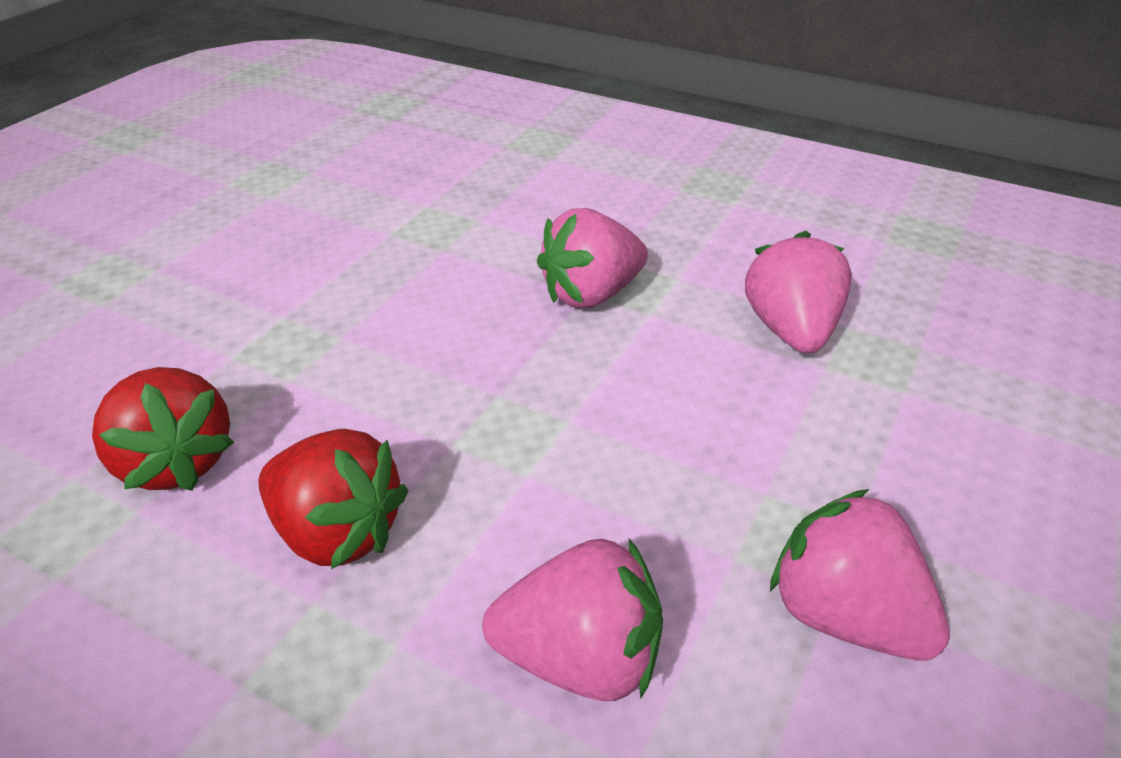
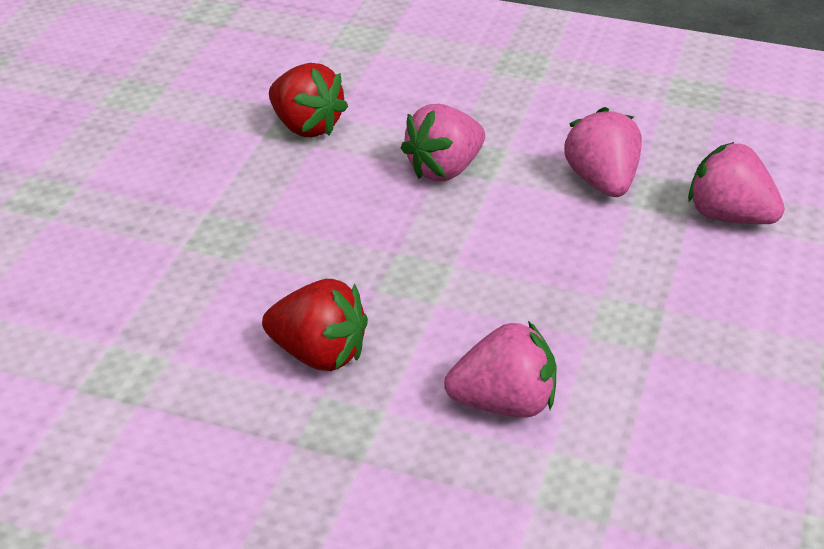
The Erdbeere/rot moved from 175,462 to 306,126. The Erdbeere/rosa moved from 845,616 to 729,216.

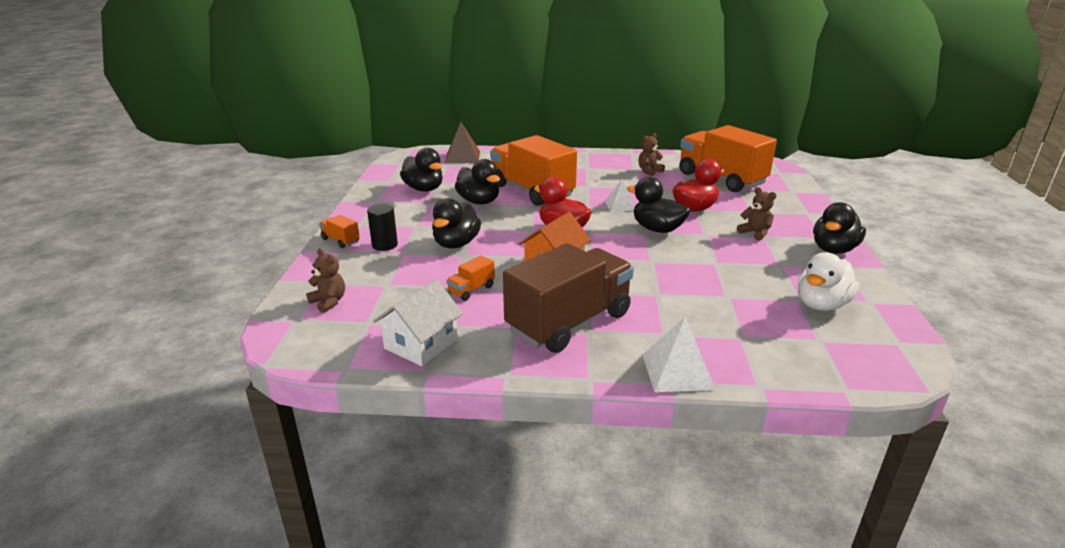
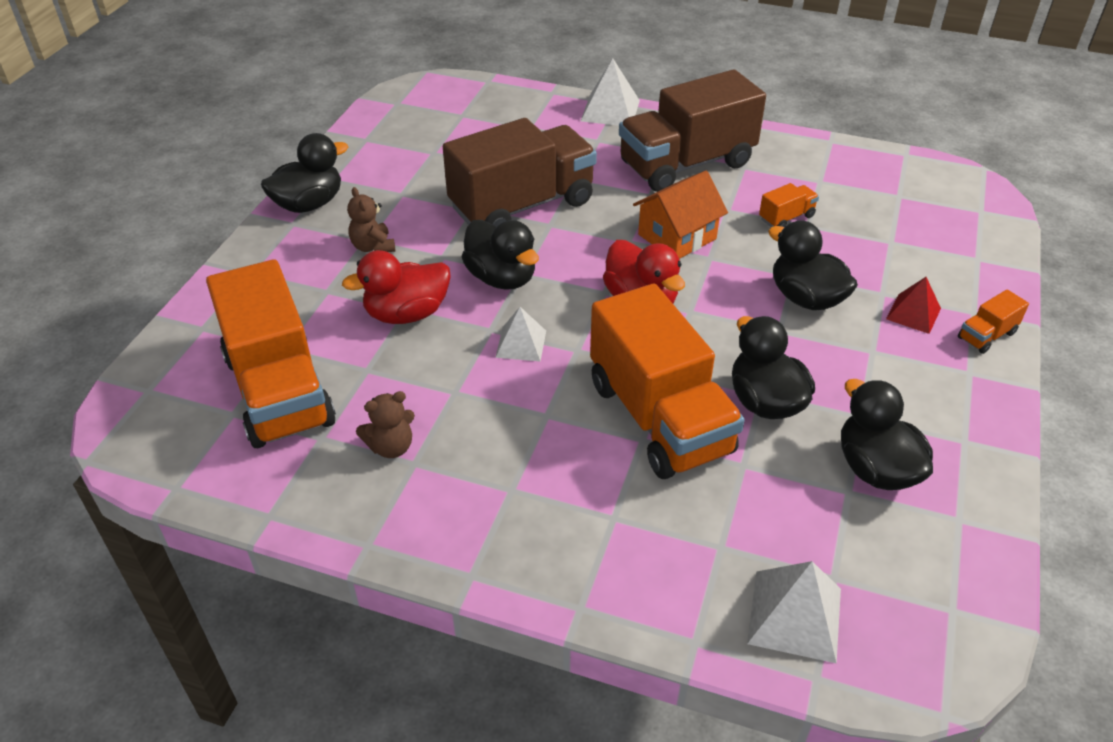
The Teddybär/braun at 329,302 disappeared. The Haus/weiß at 421,344 disappeared. The Ente/weiß at 821,304 disappeared. The Lastwagen/braun at 522,205 appeared. The Vollzylinder/schwarz at 385,245 was replaced by the Pyramide/rot at 913,313. The Pyramide/braun at 462,157 became the Pyramide/weiß at 794,616. The Lastwagen/orange at 340,240 turned 90 degrees clockwise. The Ente/schwarz at 456,244 turned 75 degrees counterclockwise.

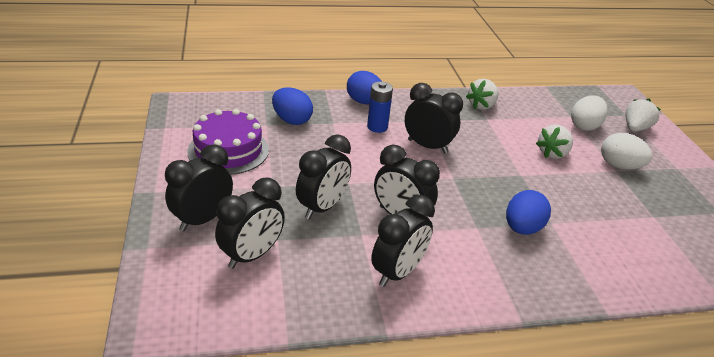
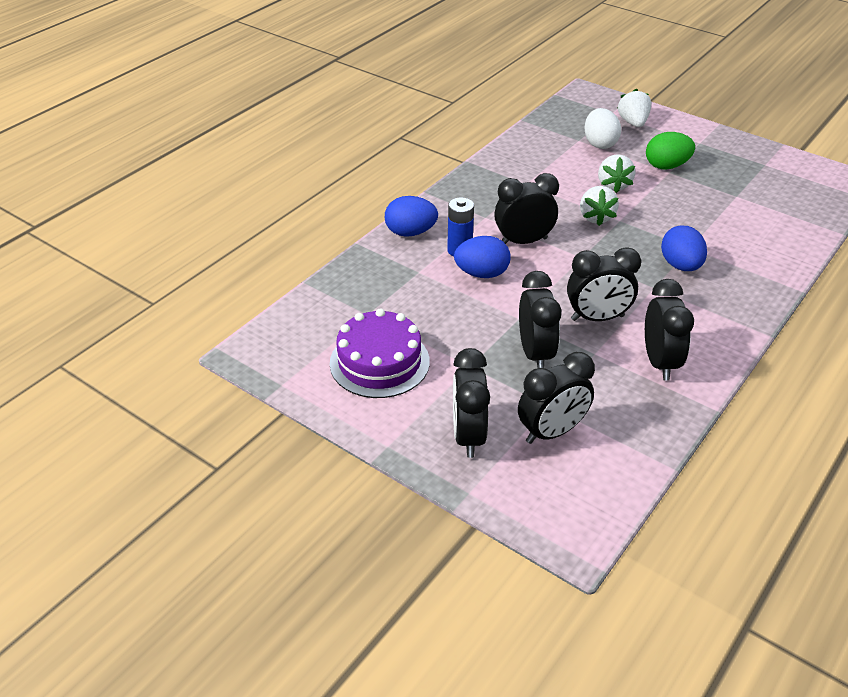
The Ei/blau moved from 292,120 to 482,274. The Erdbeere/weiß moved from 481,106 to 596,217. The Ei/weiß at 619,166 became the Ei/grün at 666,166. The Wecker/schwarz at 252,255 turned 60 degrees clockwise.

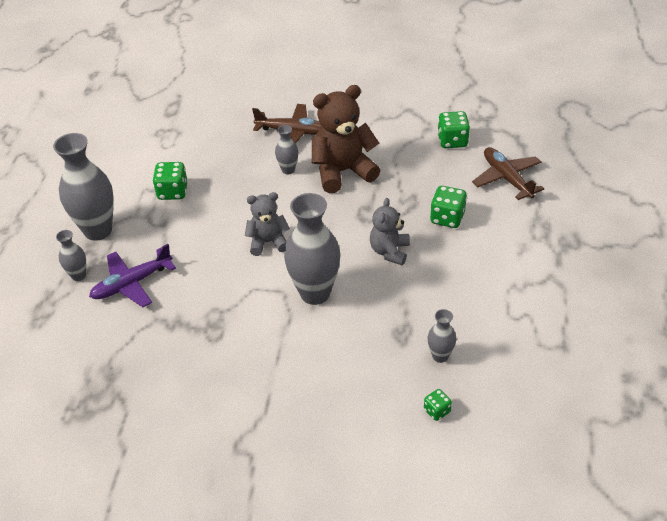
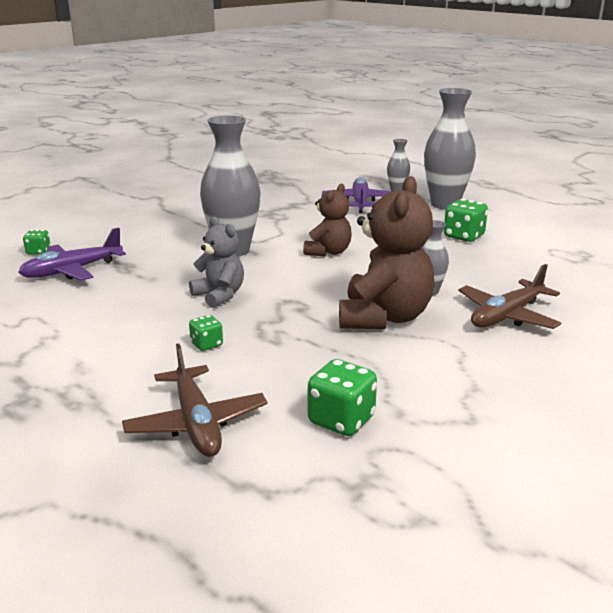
The Vase/grau at 440,356 was replaced by the Flugzeug/lila at 72,271. The Teddybär/grau at 268,242 became the Teddybär/braun at 328,252. The Flugzeug/braun at 507,178 turned 60 degrees clockwise. The Spielwürfel/grün at 447,218 changed to 0.58 times the size.

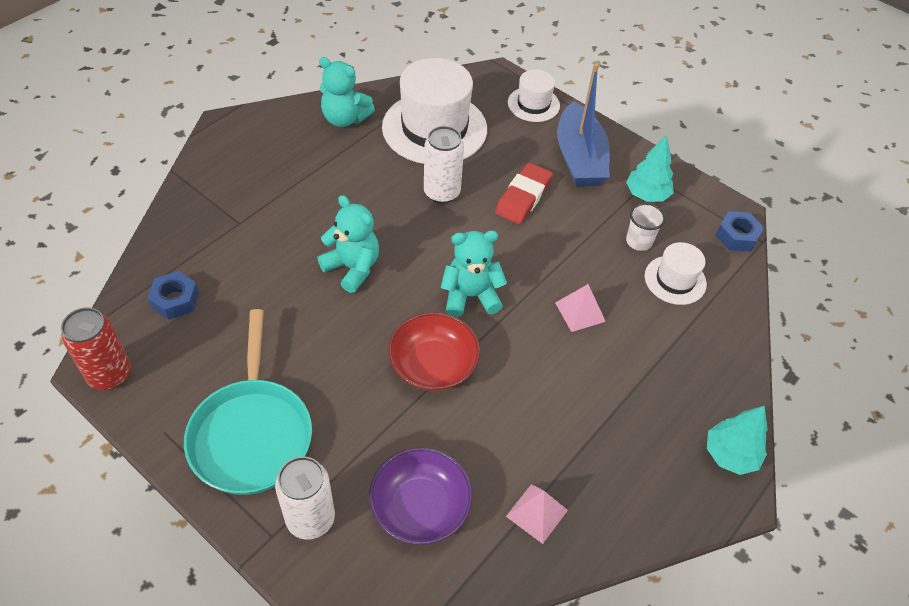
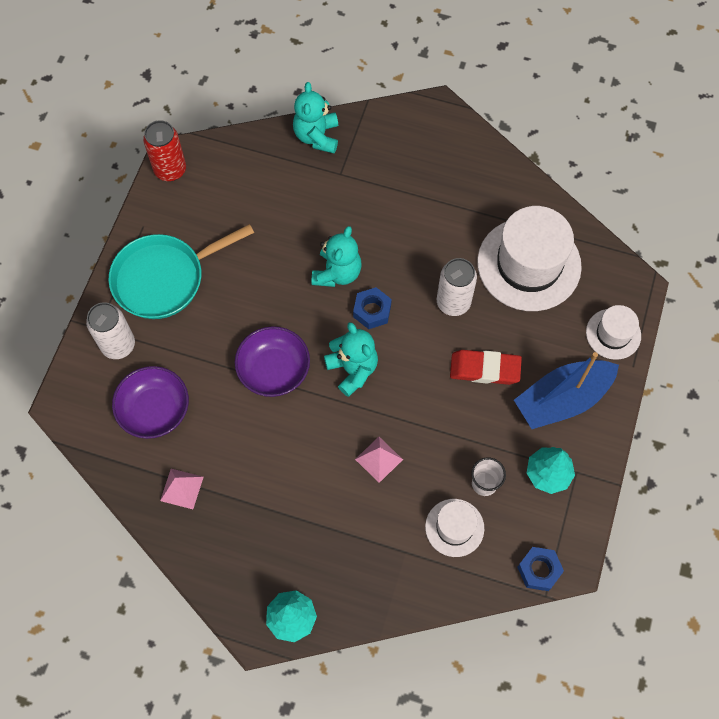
The Sechskantmutter/blau moved from 175,300 to 372,311. The Teddybär/türkis moved from 345,118 to 317,136. The Schüssel/rot at 433,365 became the Schüssel/lila at 274,369.

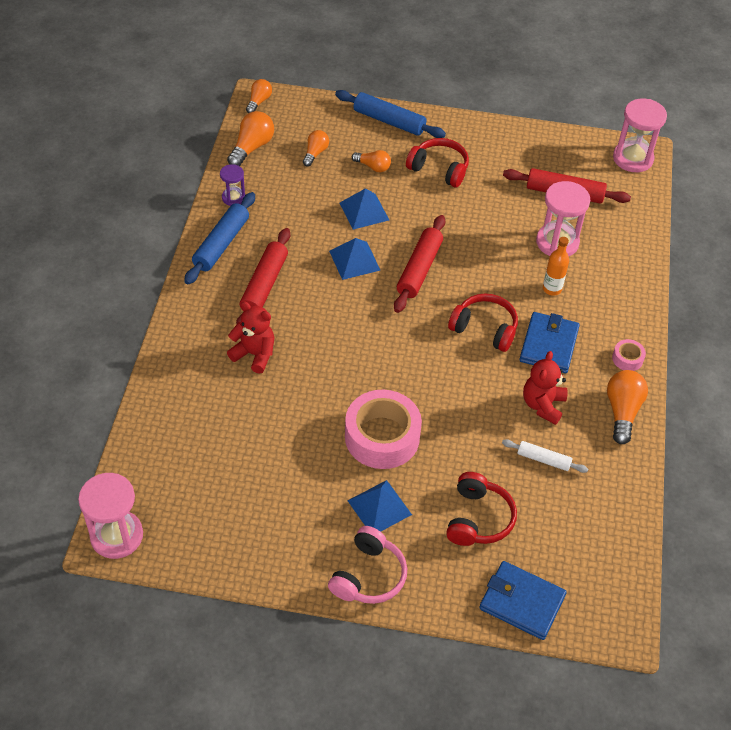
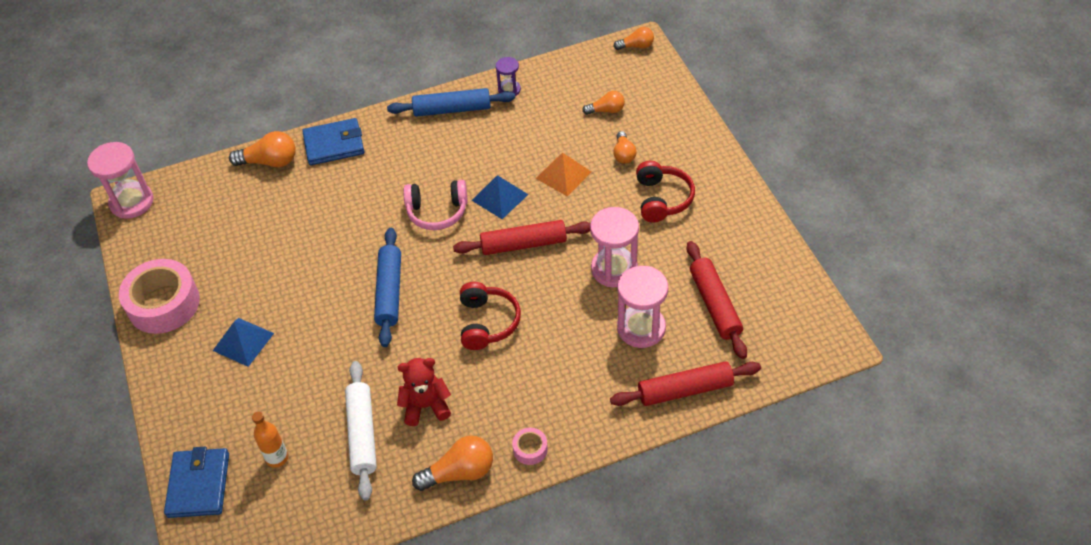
The Teddybär/rot at 254,354 disappeared. The Kopfhörer/rot at 478,518 disappeared. The Glühbirne/orange moved from 252,147 to 270,162. The Nudelholz/rot moved from 264,284 to 685,389. The Kopfhörer/rosa moved from 368,575 to 437,211. The Nudelholz/blau moved from 389,121 to 390,292. The Klebeband/rosa moved from 382,437 to 163,304. The Geldbörse/blau moved from 548,345 to 334,144. The Flasche/orange moved from 552,289 to 277,458. The Sanduhr/rosa moved from 632,158 to 614,269. The Pyramide/blau at 364,211 became the Pyramide/orange at 563,175. The Nudelholz/weiß at 543,459 changed to 1.71 times the size.

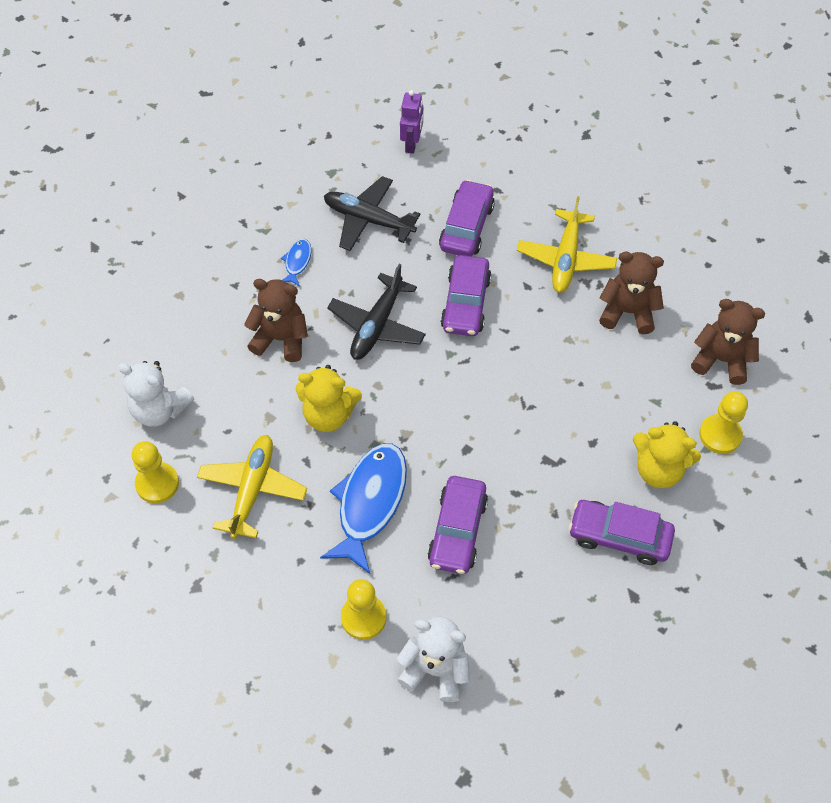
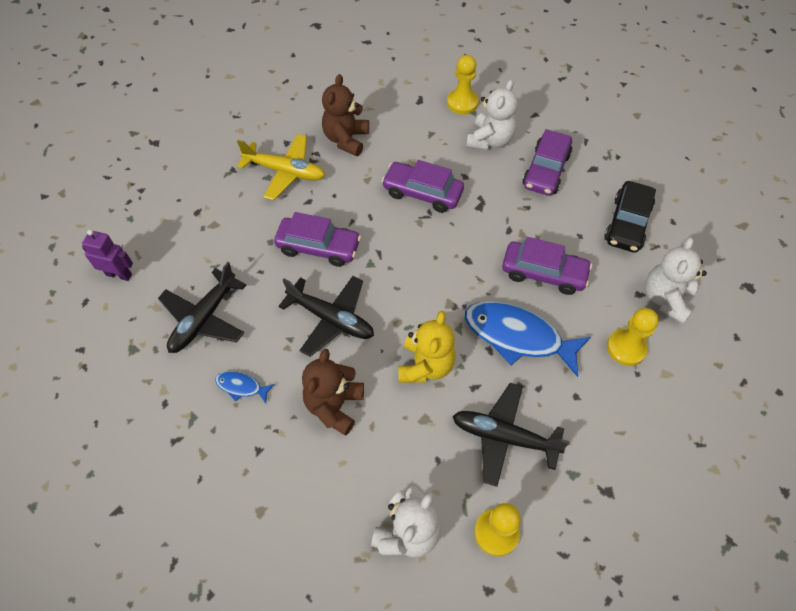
The Teddybär/braun at 721,360 disappeared. The Auto/schwarz at 627,224 appeared. The Auto/lila moved from 466,227 to 422,193. The Flugzeug/gelb at 253,489 became the Flugzeug/schwarz at 504,436. The Teddybär/gelb at 658,469 became the Teddybär/weiß at 490,140.

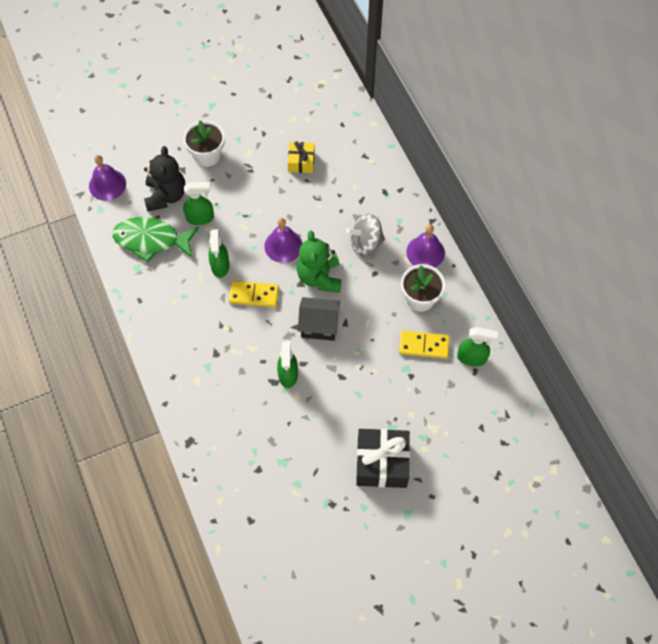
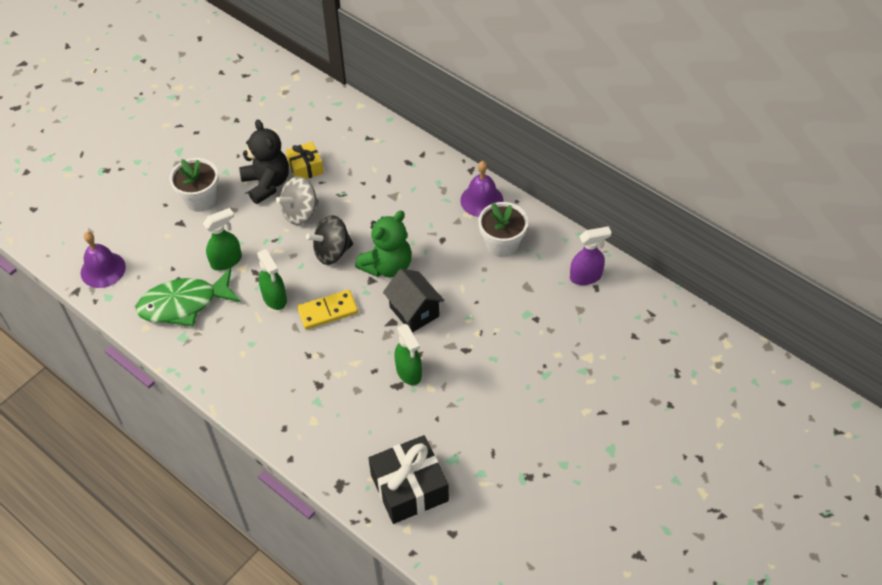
The Dominostein/gelb at 424,345 disappeared. The Teddybär/schwarz moved from 166,195 to 267,184. The Kreisel/grau moved from 365,243 to 300,213. The Geschenk/schwarz moved from 382,463 to 409,488. The Glocke/lila at 283,245 was replaced by the Kreisel/schwarz at 332,252. The Sprühflasche/grün at 472,358 became the Sprühflasche/lila at 586,276. The Teddybär/grün at 319,277 turned 105 degrees counterclockwise. The Haus/schwarz at 319,326 turned 75 degrees clockwise.

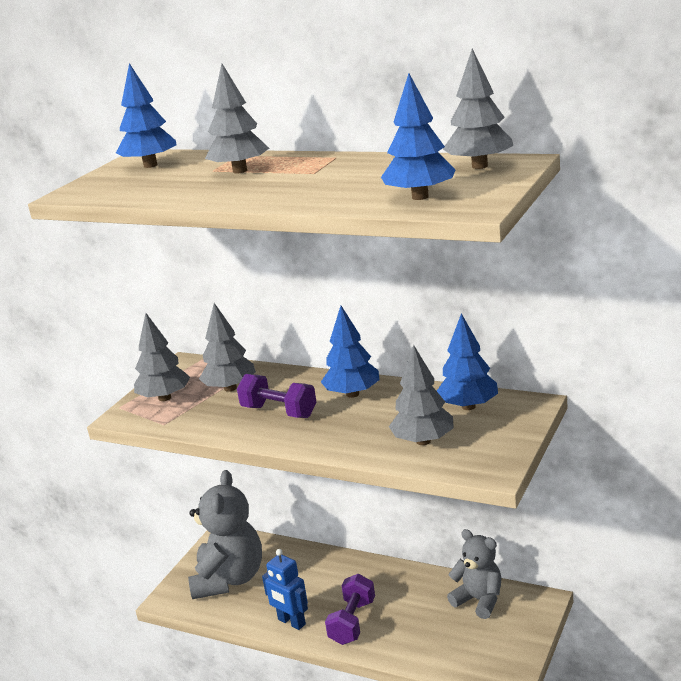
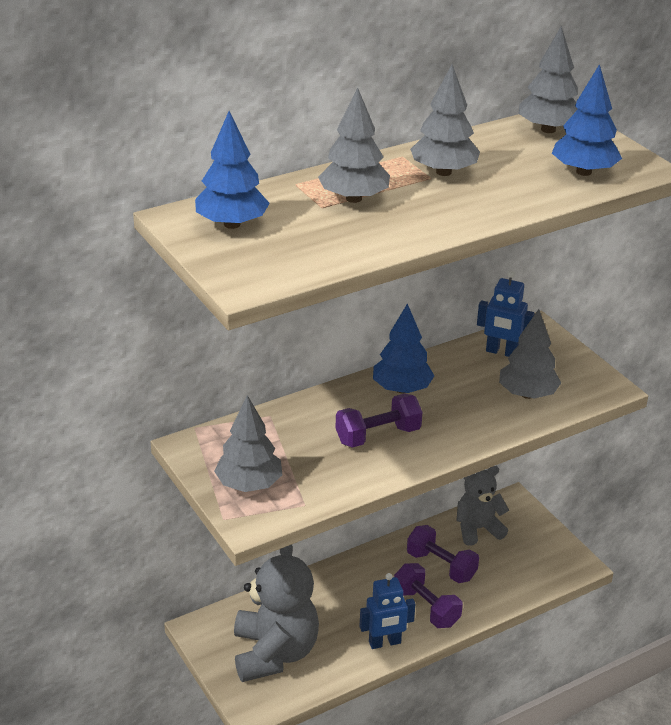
The Hantel/lila at 441,566 appeared. The Baum/grau moved from 230,388 to 443,172. The Baum/blau at 468,406 was replaced by the Roboter/blau at 501,352. The Teddybär/grau at 229,579 turned 45 degrees clockwise.

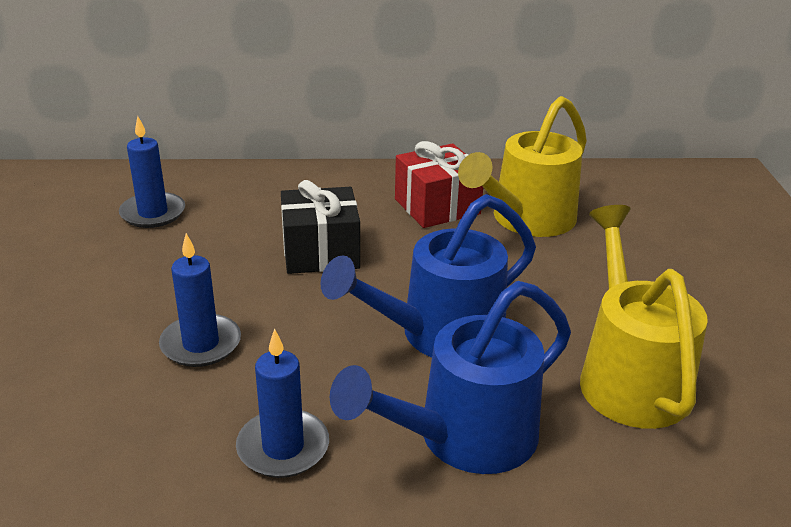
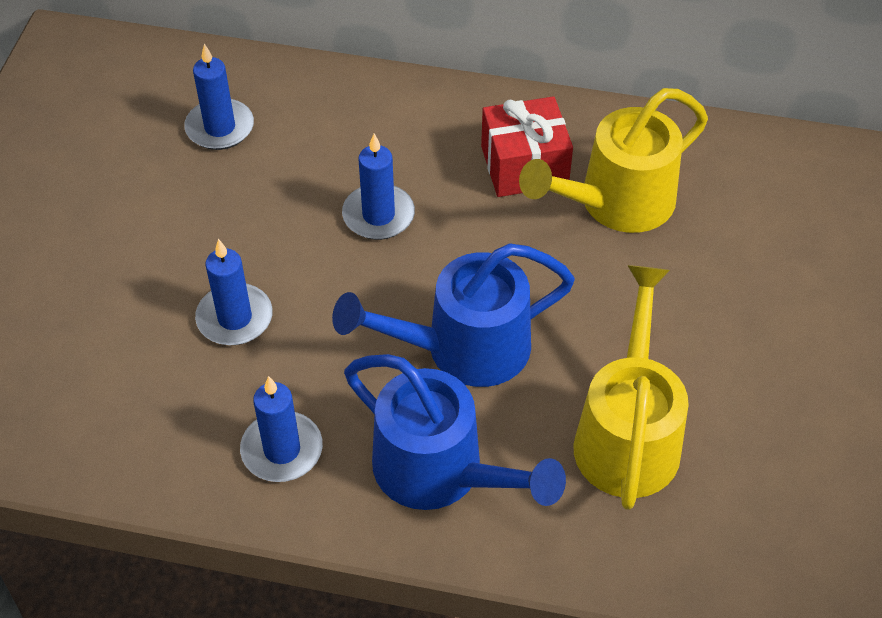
The Geschenk/schwarz at 320,252 was replaced by the Kerze/blau at 378,215. The Gießkanne/blau at 463,439 turned 120 degrees counterclockwise.

